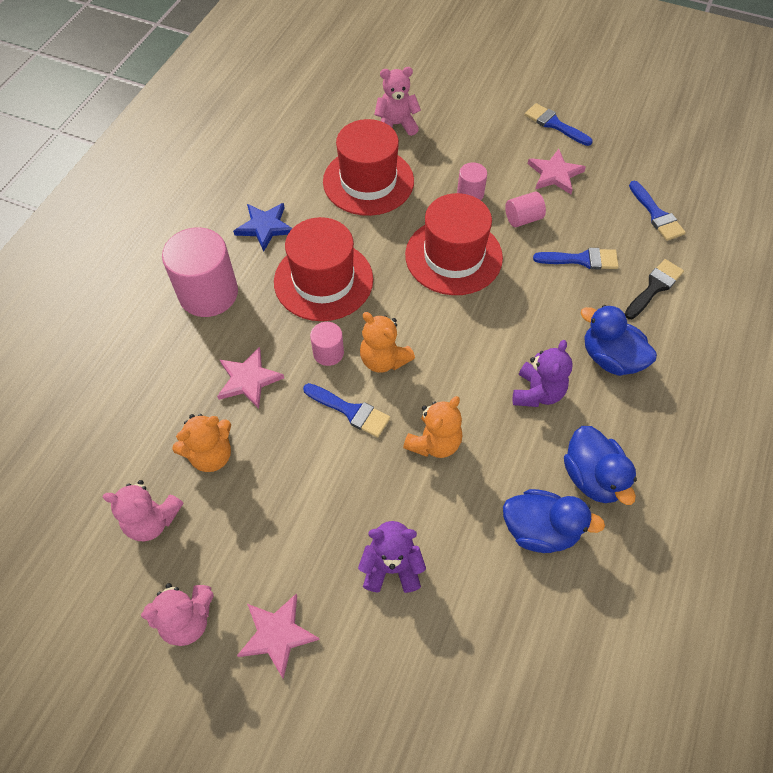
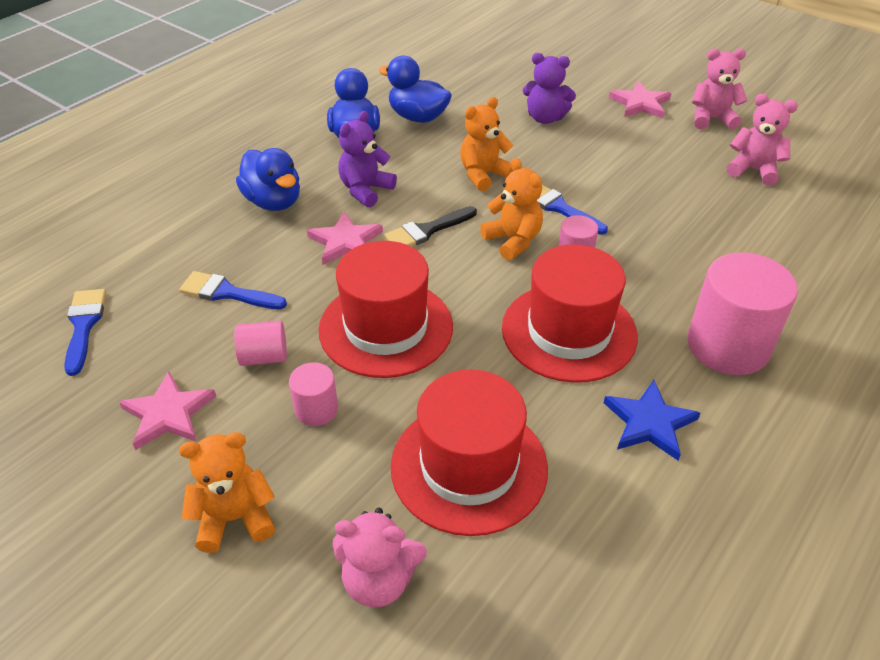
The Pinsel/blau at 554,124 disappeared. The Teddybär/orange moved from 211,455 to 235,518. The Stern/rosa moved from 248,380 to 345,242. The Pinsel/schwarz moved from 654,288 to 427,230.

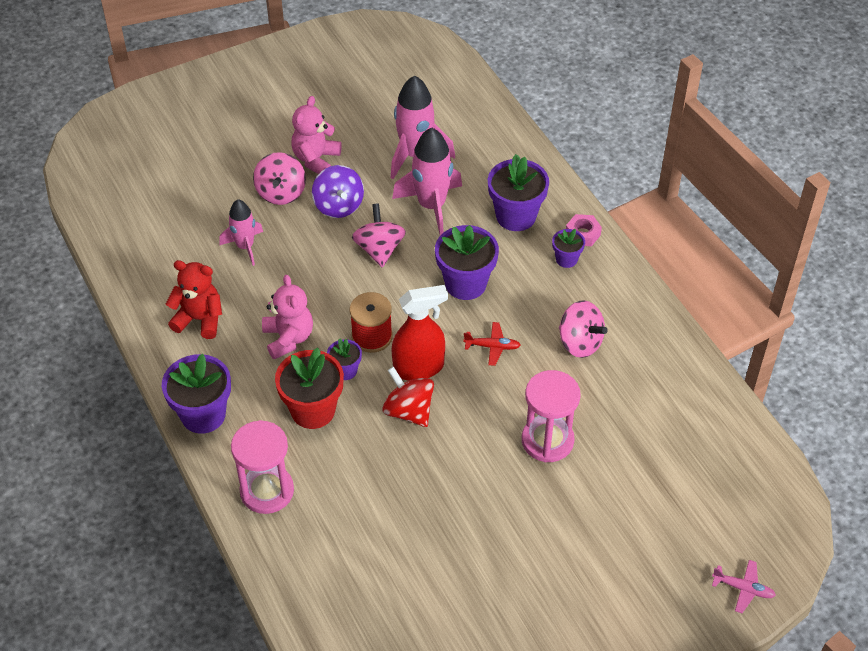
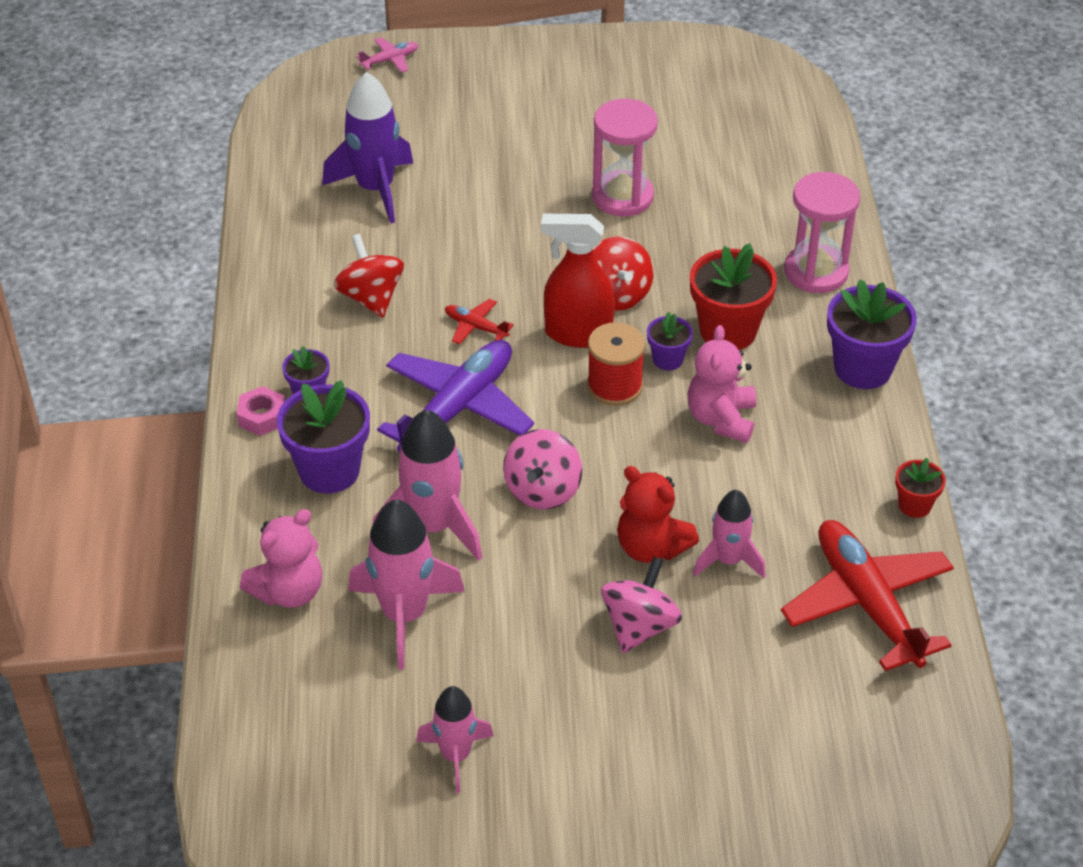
The Kreisel/lila at 338,206 disappeared. The Rakete/lila at 375,189 appeared. The Rakete/rosa at 456,756 appeared. The Flugzeug/rot at 867,603 appeared. The Blumentopf/rot at 914,505 appeared. The Teddybär/rot moved from 199,319 to 651,547. The Teddybär/rosa moved from 316,159 to 289,591. The Sanduhr/rosa moved from 547,440 to 622,197. The Blumentopf/lila at 465,284 was replaced by the Flugzeug/lila at 458,408. The Kreisel/rosa at 580,342 became the Kreisel/rot at 371,298. The Flugzeug/rosa at 743,589 turned 105 degrees clockwise.

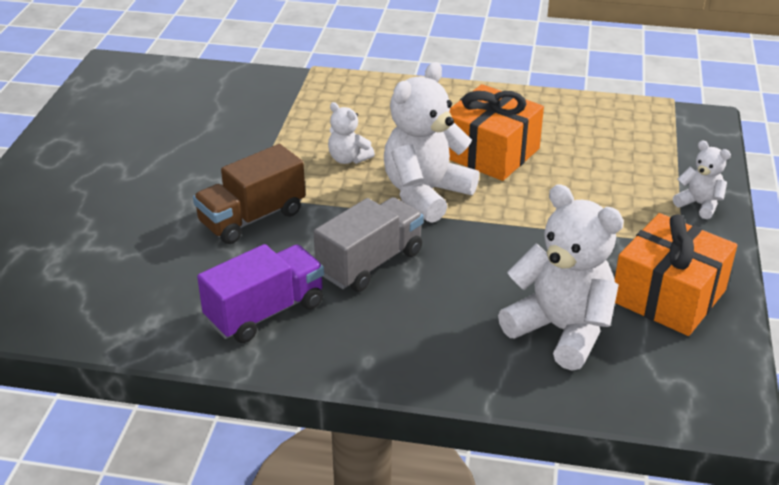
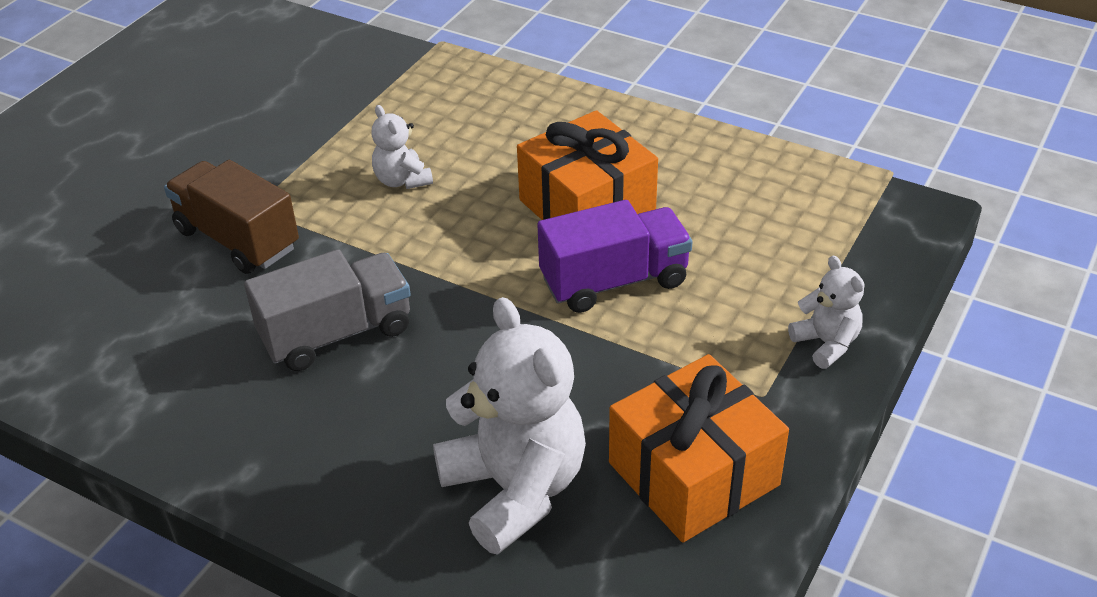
The Teddybär/weiß at 425,194 disappeared. The Lastwagen/lila moved from 265,312 to 614,281. The Lastwagen/braun at 252,218 turned 60 degrees clockwise.

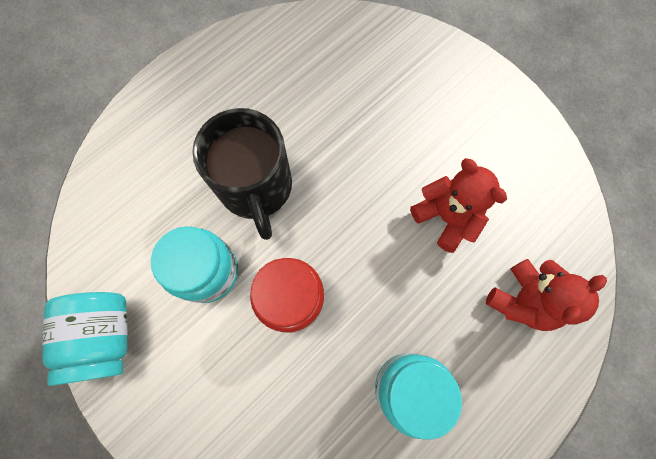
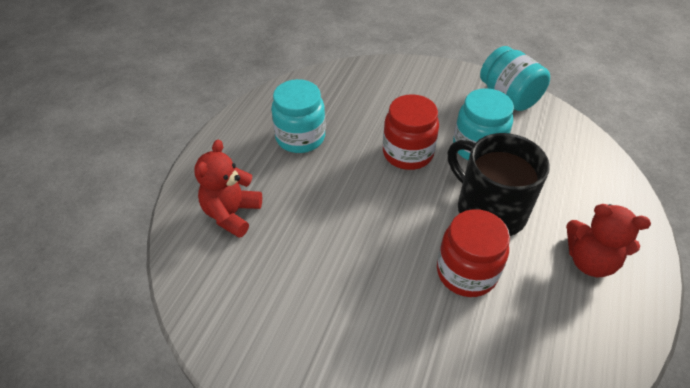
The Einmachglas/rot at 466,272 appeared. The Teddybär/rot moved from 446,217 to 590,261.

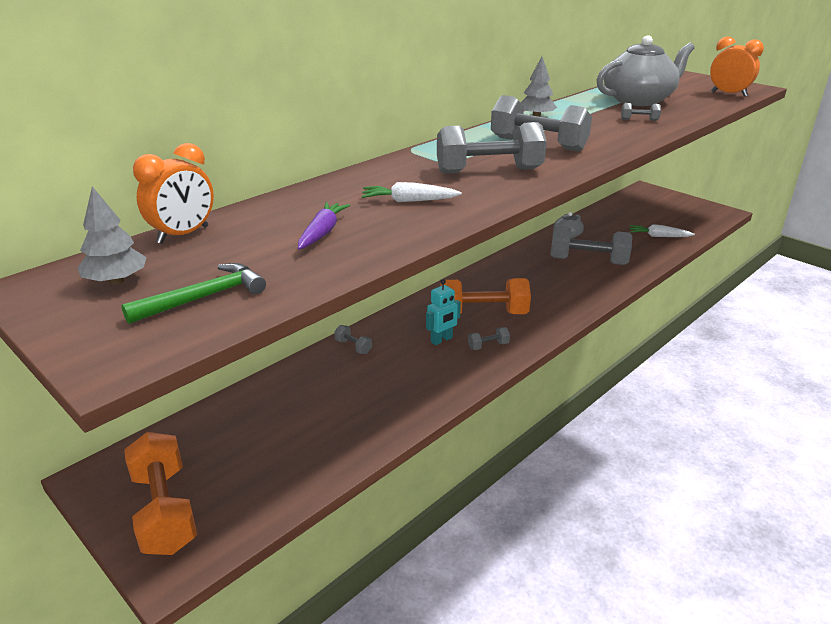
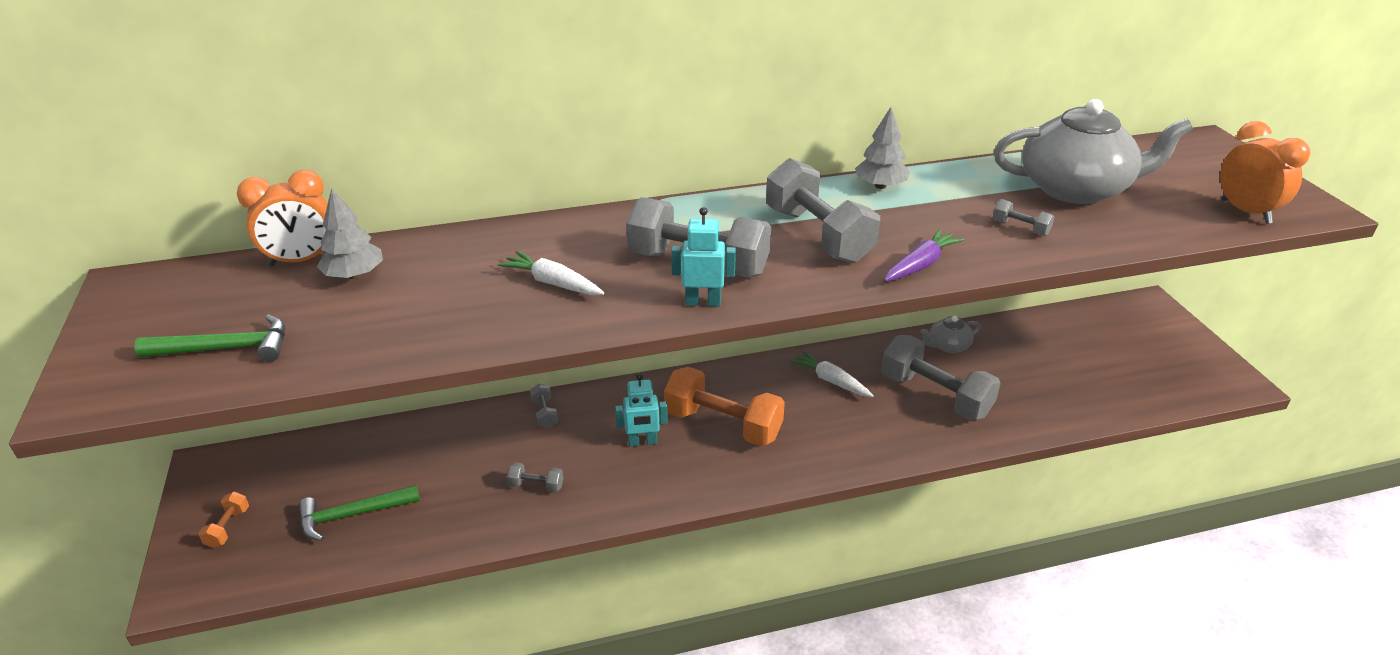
The Hammer/grün at 352,515 appeared. The Roboter/türkis at 703,302 appeared. The Baum/grau moved from 116,281 to 354,275. The Karotte/lila moved from 322,233 to 921,265. The Hantel/grau moved from 488,346 to 536,486. The Karotte/weiß moved from 658,236 to 831,381. The Hantel/orange at 164,511 changed to 0.43 times the size.

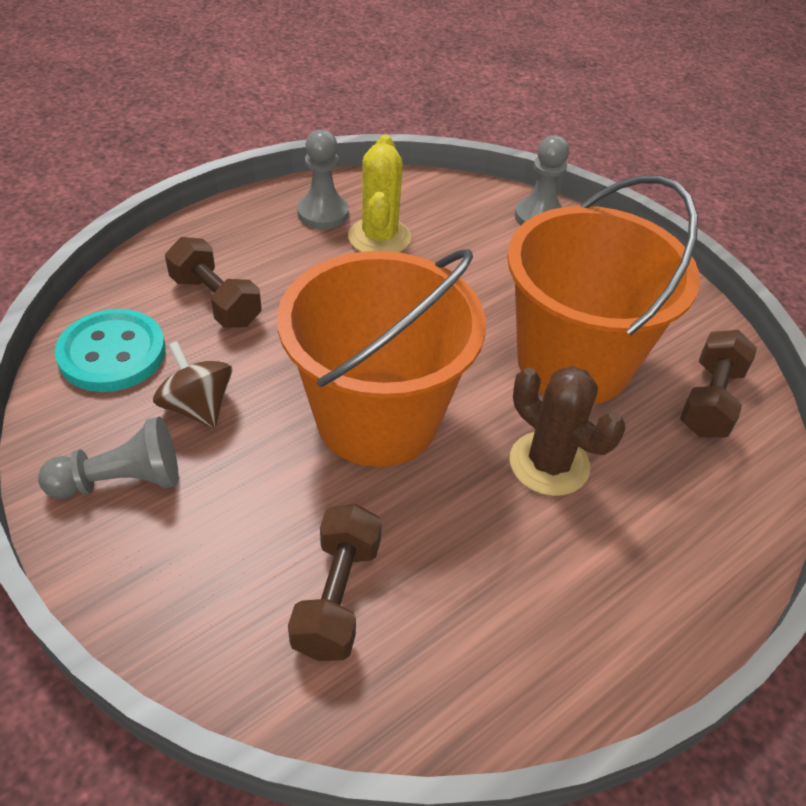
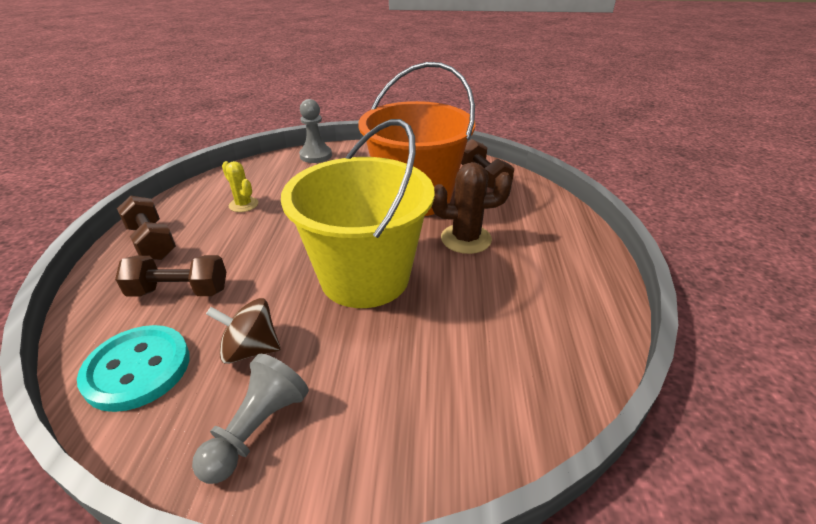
The Bauer/grau at 323,213 disappeared. The Hantel/braun moved from 337,596 to 152,242. The Eimer/orange at 377,418 became the Eimer/gelb at 365,277. The Kaktus/gelb at 379,237 changed to 0.63 times the size.

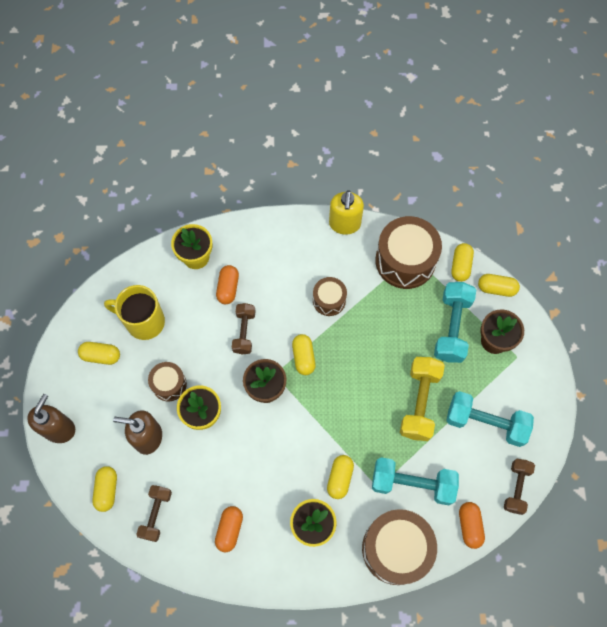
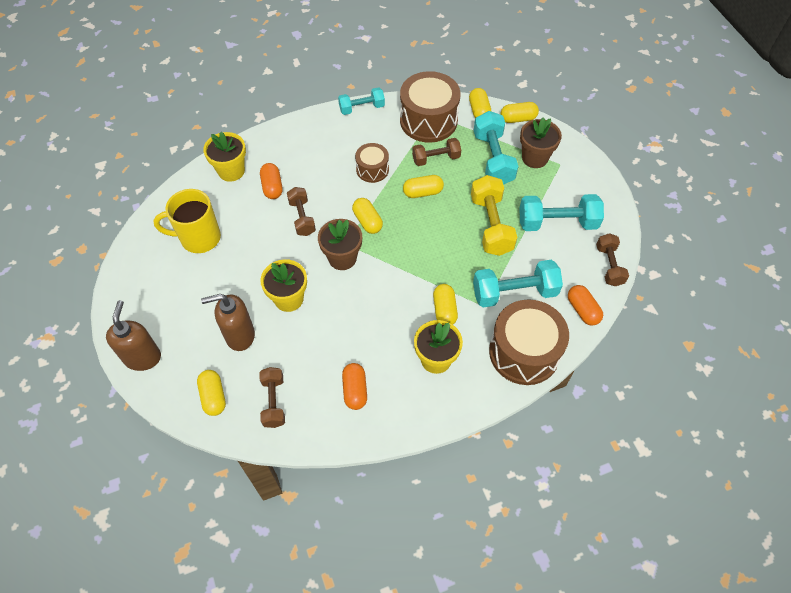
The Trommel/braun at 169,384 disappeared. The Hantel/braun at 436,158 appeared. The Kapsel/gelb moved from 101,355 to 422,192. The Seifenspender/gelb at 344,224 was replaced by the Hantel/türkis at 362,108.

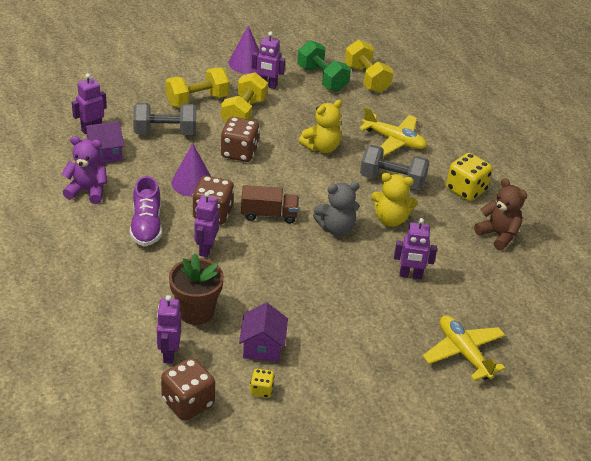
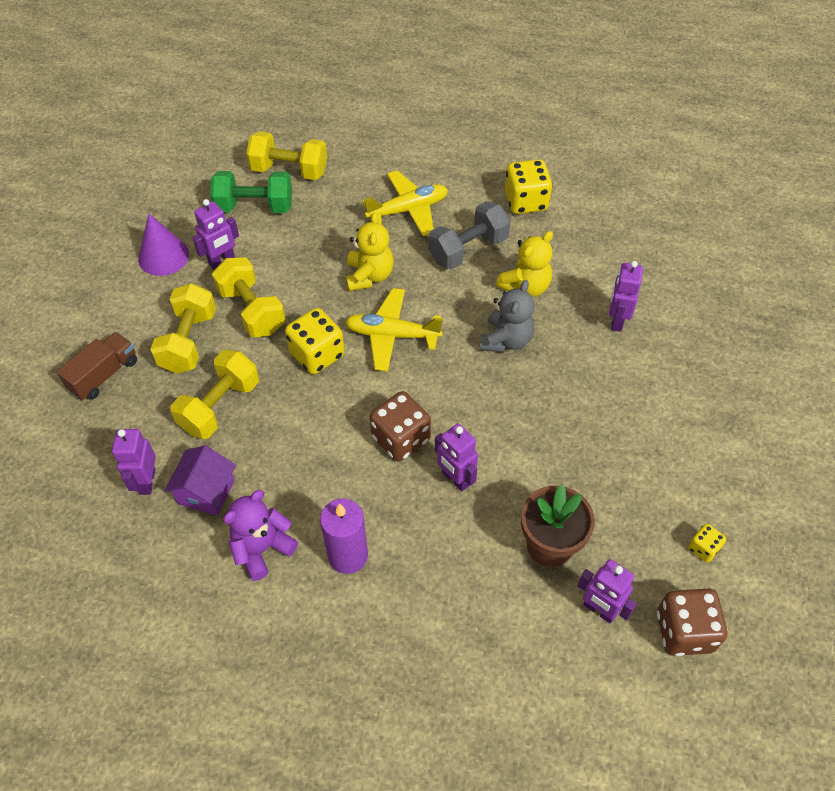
The Schuh/lila at 146,226 disappeared. The Kegel/lila at 192,183 disappeared. The Haus/lila at 262,347 disappeared. The Teddybär/braun at 498,235 disappeared. The Kerze/lila at 348,555 appeared. The Lastwagen/braun moved from 269,214 to 104,375. The Flugzeug/gelb moved from 463,353 to 392,335. The Hantel/grau at 165,132 became the Hantel/gelb at 220,406. The Spielwürfel/braun at 239,152 became the Spielwürfel/gelb at 317,354. The Roboter/lila at 410,275 turned 150 degrees clockwise.

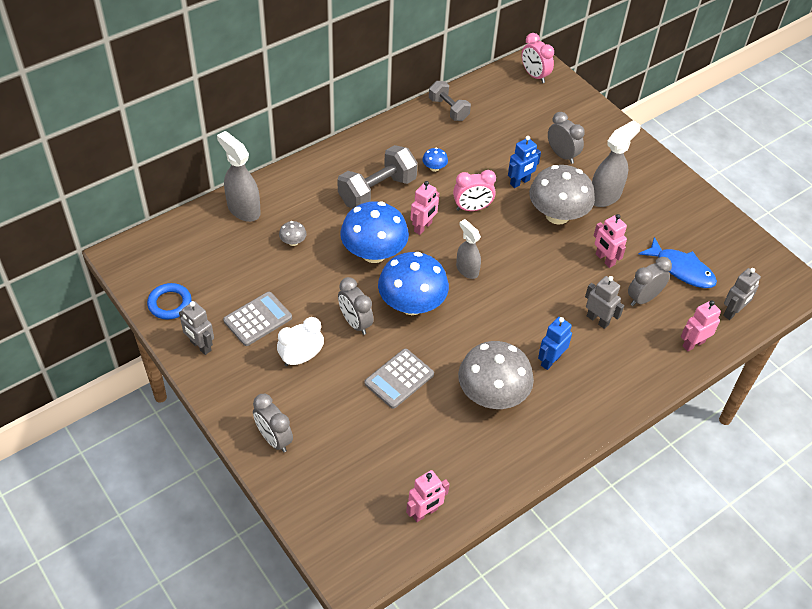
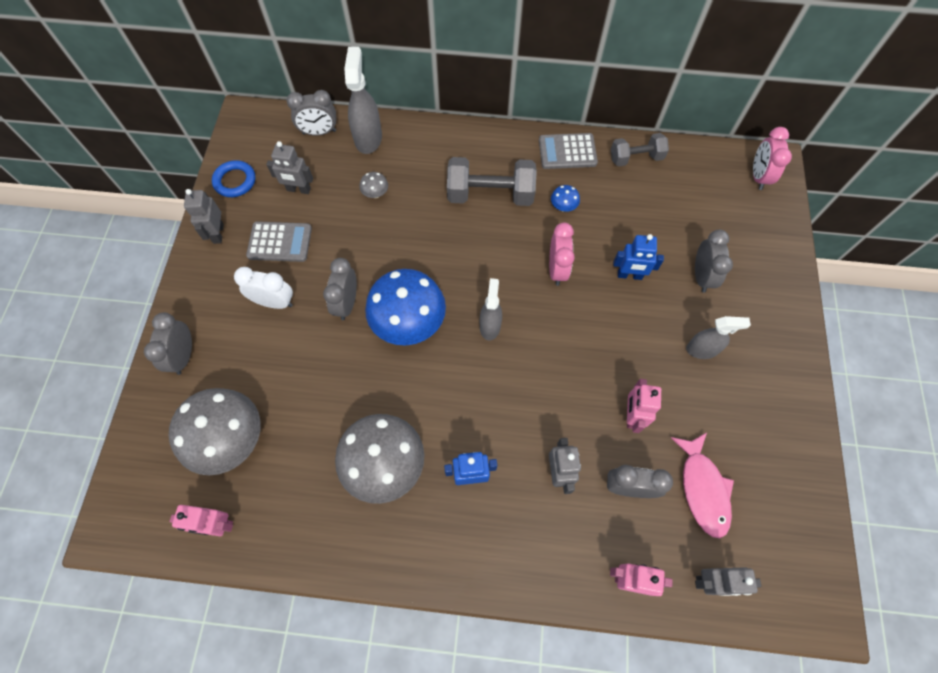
The Pilz/blau at 374,253 disappeared. The Roboter/rosa at 423,227 disappeared. The Roboter/grau at 298,189 appeared. The Wecker/grau at 319,132 appeared. The Taschenrechner/grau moved from 399,379 to 567,152. The Pilz/grau moved from 557,215 to 231,439. The Fisch/blau at 681,269 became the Fisch/rosa at 703,489. The Hantel/grau at 448,109 turned 75 degrees clockwise. The Wecker/rosa at 472,208 turned 120 degrees counterclockwise. The Sprühflasche/grau at 605,196 changed to 0.66 times the size.

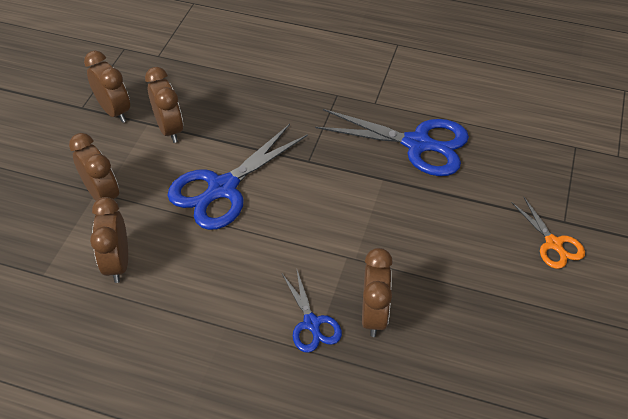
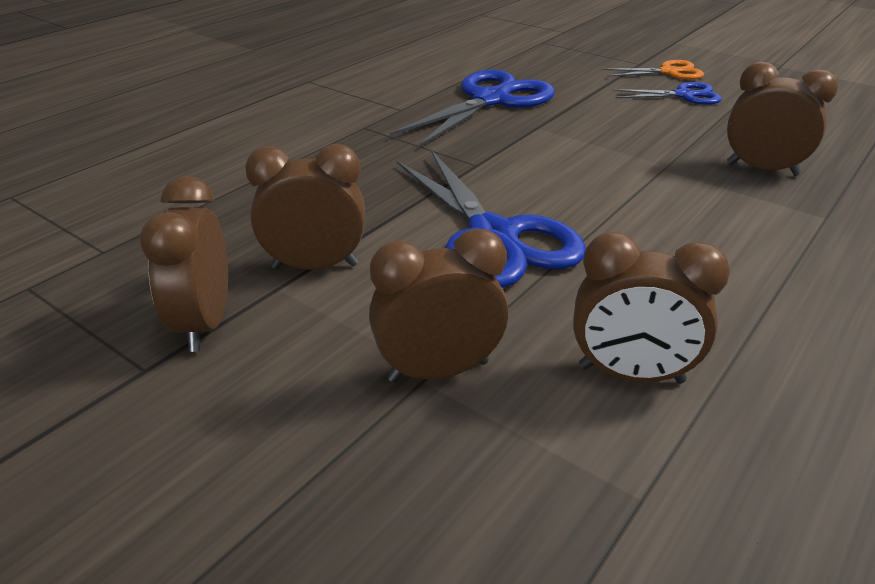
The Schere/blau moved from 312,324 to 684,95. The Wecker/braun at 114,111 turned 75 degrees counterclockwise.

